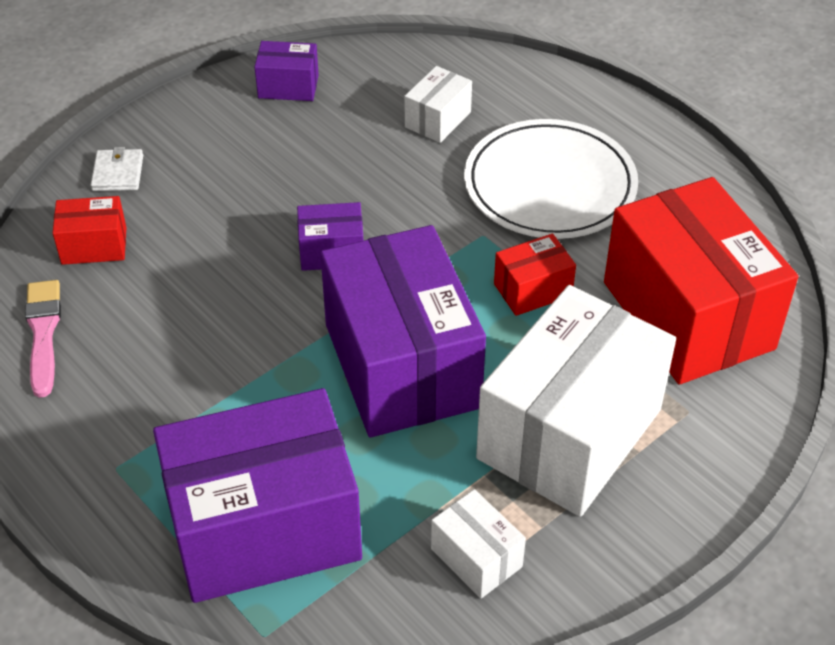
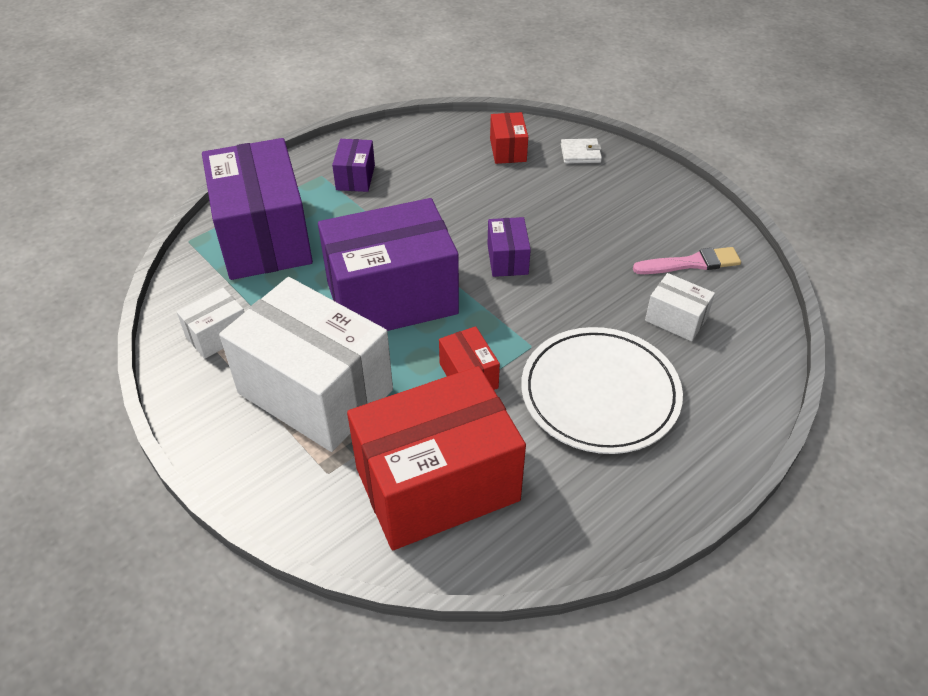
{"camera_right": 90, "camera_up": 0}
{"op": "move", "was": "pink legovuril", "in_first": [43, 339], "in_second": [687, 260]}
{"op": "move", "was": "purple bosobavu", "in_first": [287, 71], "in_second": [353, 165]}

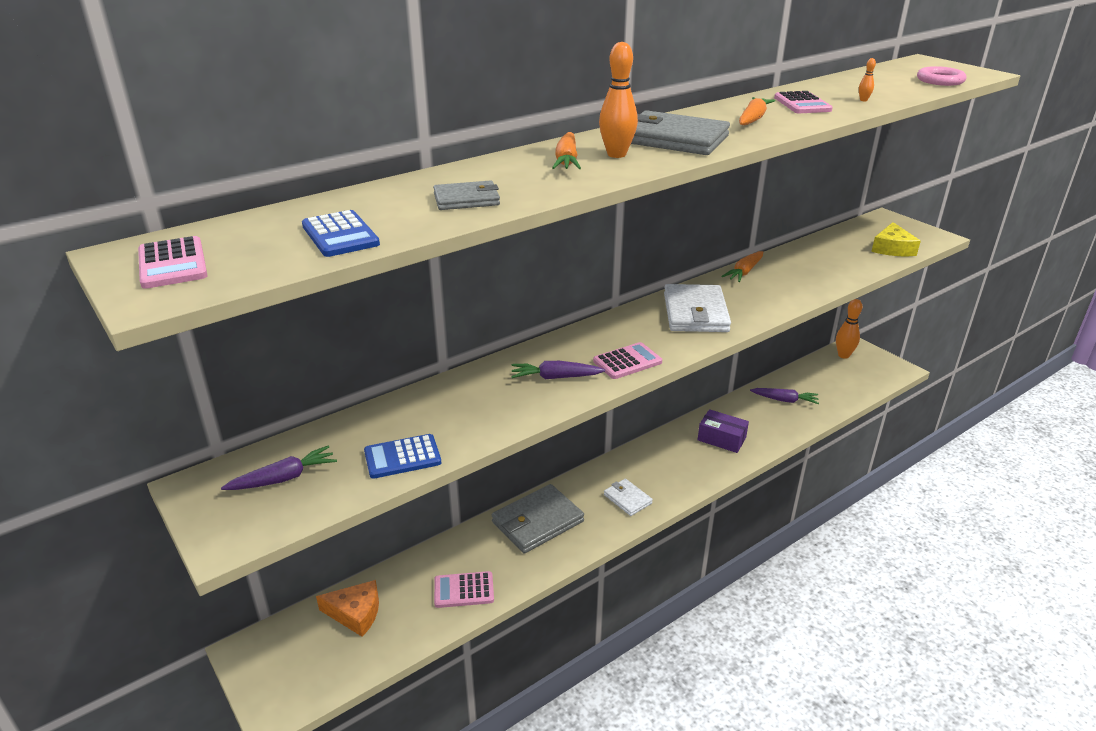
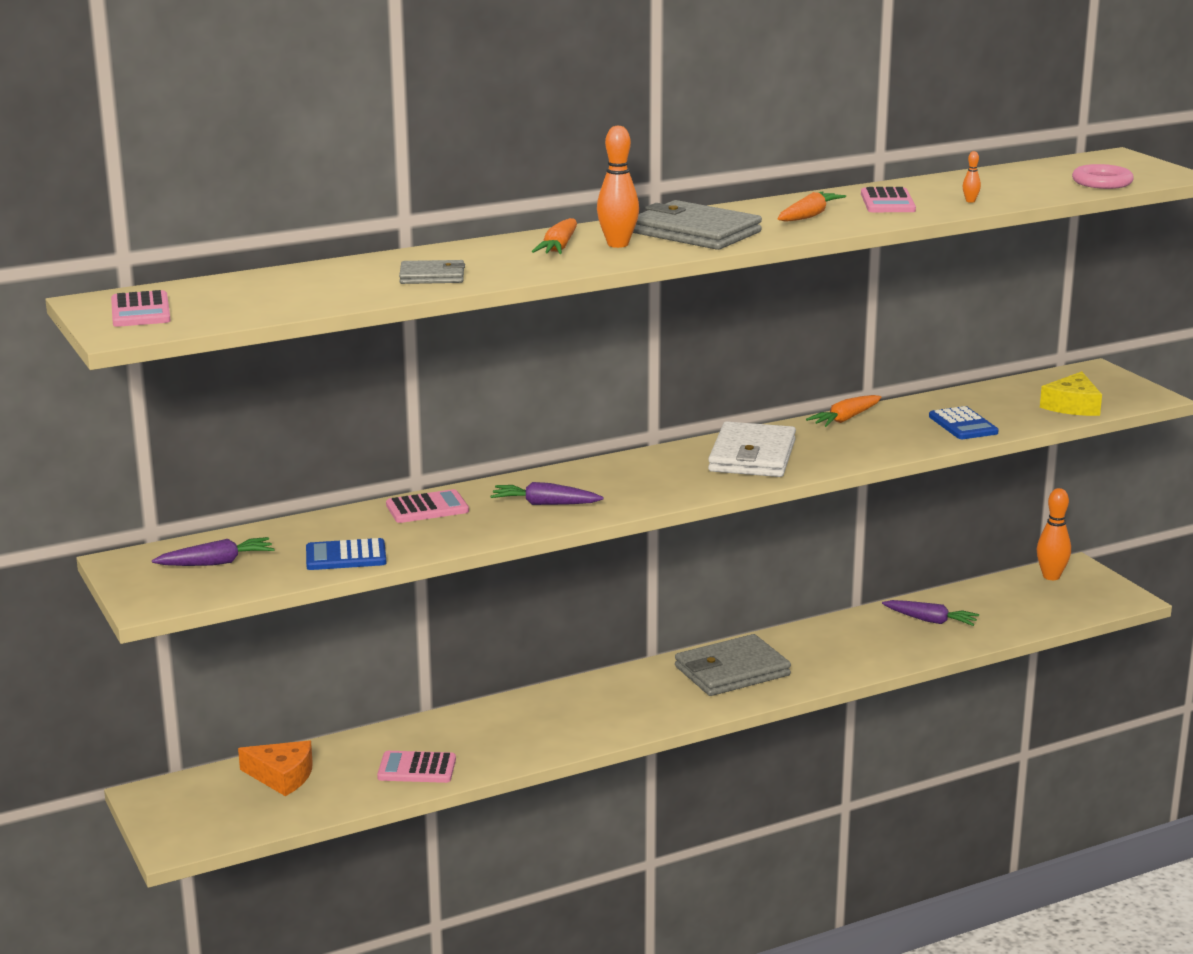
{"camera_right": 10, "camera_up": -10}
{"op": "delete", "was": "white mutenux", "in_first": [628, 497]}
{"op": "delete", "was": "purple bosobavu", "in_first": [723, 431]}
{"op": "move", "was": "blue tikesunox", "in_first": [341, 233], "in_second": [964, 422]}
{"op": "move", "was": "grey mutenux", "in_first": [538, 519], "in_second": [733, 665]}
{"op": "move", "was": "pink tikesunox", "in_first": [627, 360], "in_second": [427, 506]}

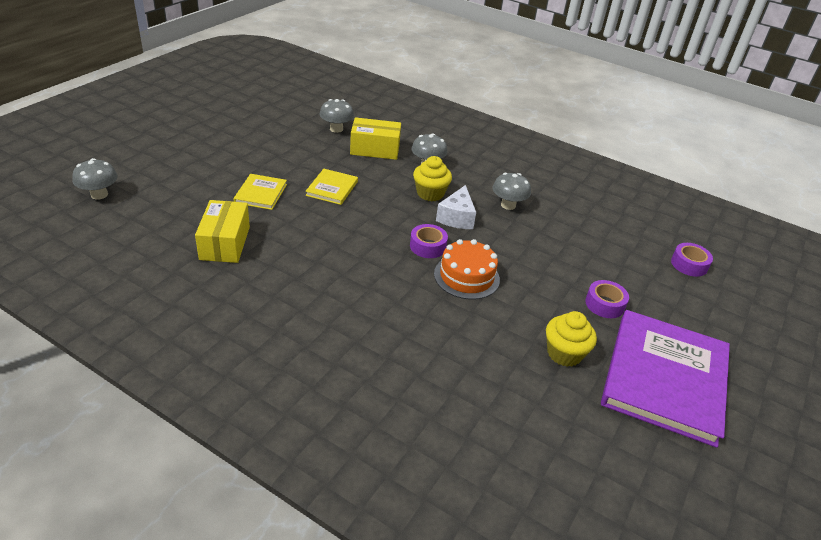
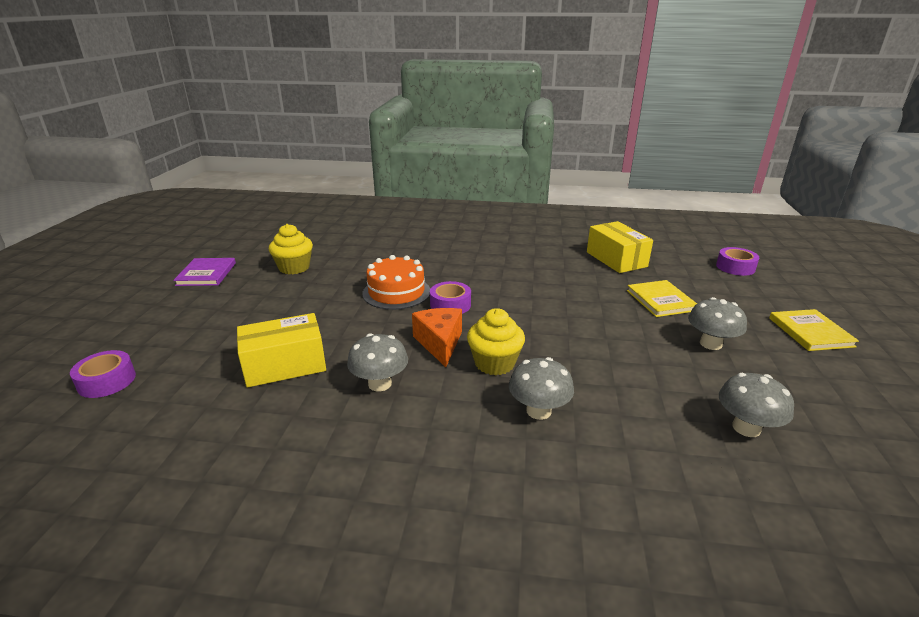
{"camera_right": 160, "camera_up": -10}
{"op": "move", "was": "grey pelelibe", "in_first": [95, 178], "in_second": [717, 323]}
{"op": "move", "was": "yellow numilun", "in_first": [331, 187], "in_second": [814, 330]}
{"op": "move", "was": "yellow bosobavu", "in_first": [375, 138], "in_second": [281, 350]}
{"op": "move", "was": "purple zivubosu", "in_first": [607, 299], "in_second": [737, 261]}
{"op": "recolor", "was": "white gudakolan", "now": "orange gudakolan", "in_first": [456, 207], "in_second": [437, 337]}
{"op": "resize", "was": "purple numilun", "in_first": [665, 379], "in_second": [204, 272], "ratio": 0.46}

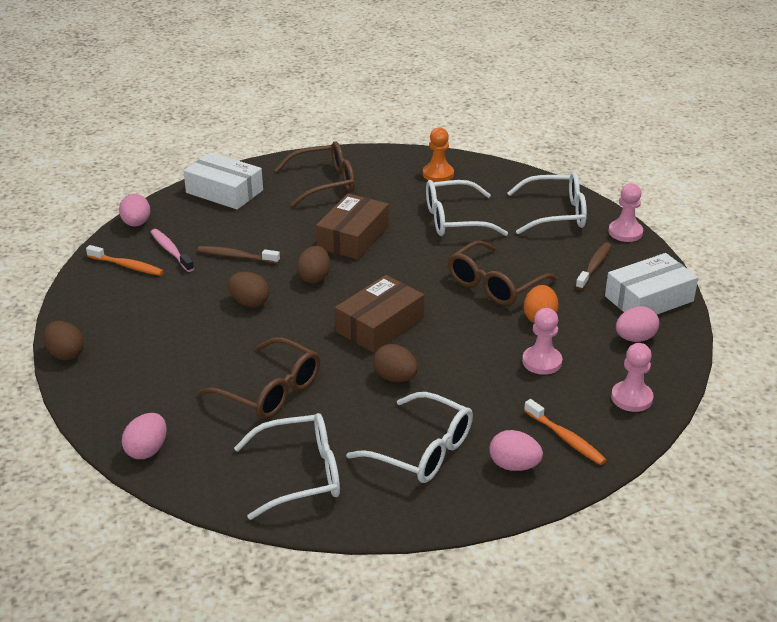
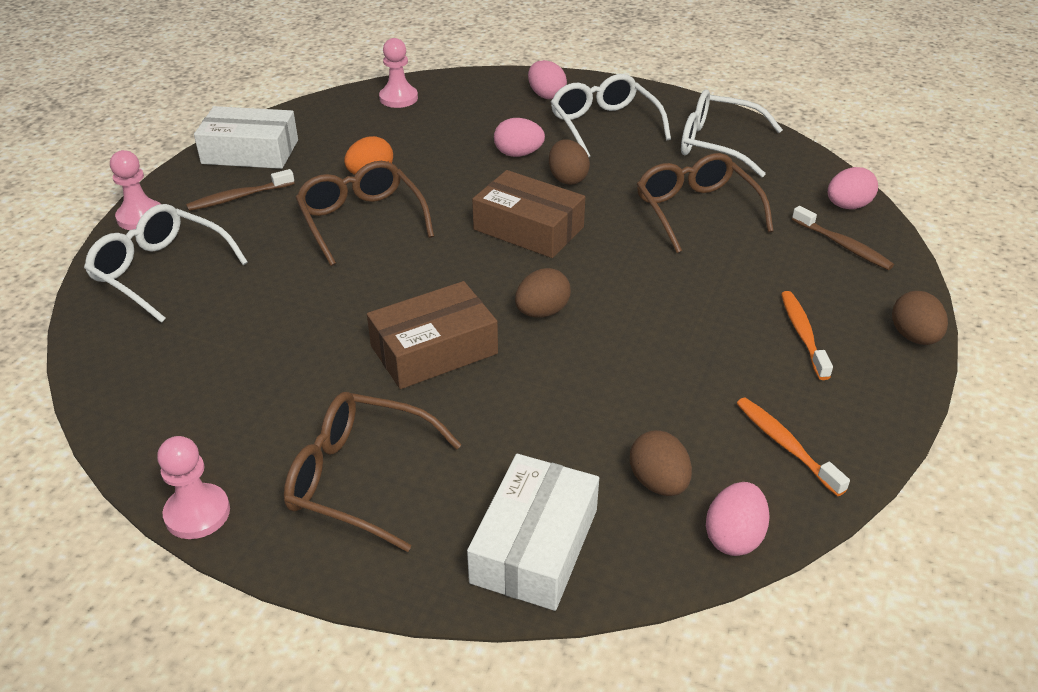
{"camera_right": -145, "camera_up": 5}
{"op": "delete", "was": "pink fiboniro", "in_first": [172, 250]}
{"op": "delete", "was": "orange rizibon", "in_first": [438, 154]}
{"op": "delete", "was": "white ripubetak", "in_first": [467, 208]}
{"op": "move", "was": "brown fiboniro", "in_first": [238, 255], "in_second": [843, 238]}
{"op": "move", "was": "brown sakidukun", "in_first": [248, 289], "in_second": [661, 463]}
{"op": "move", "was": "pink rizibon", "in_first": [542, 341], "in_second": [193, 487]}
{"op": "move", "was": "orange fiboniro", "in_first": [565, 432], "in_second": [807, 335]}
{"op": "move", "was": "pink sakidukun", "in_first": [637, 324], "in_second": [519, 137]}
{"op": "rotate", "was": "white bosobavu", "in_first": [223, 181], "in_second": [533, 532], "clockwise": 45}
{"op": "rotate", "was": "brown bosobavu", "in_first": [379, 314], "in_second": [528, 214], "clockwise": 45}
{"op": "rotate", "was": "brown ripubetak", "in_first": [503, 273], "in_second": [364, 213], "clockwise": -105}

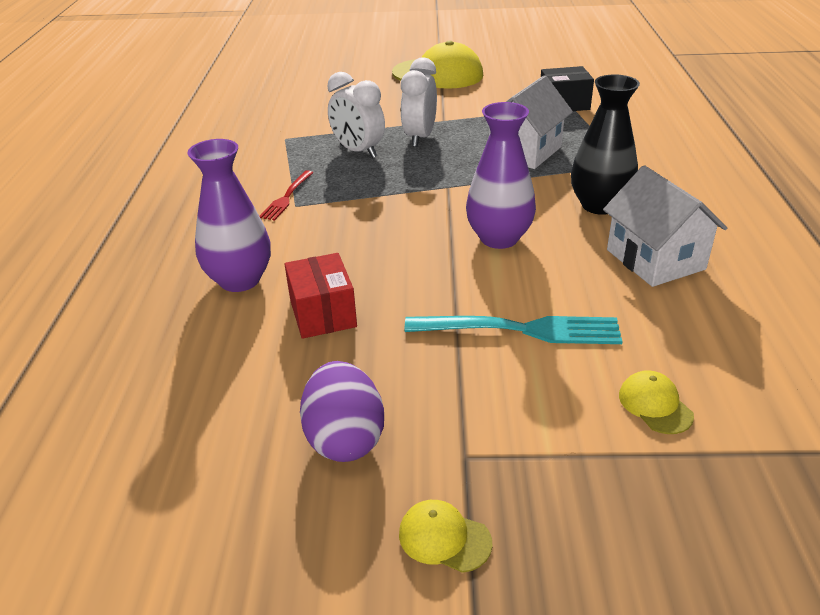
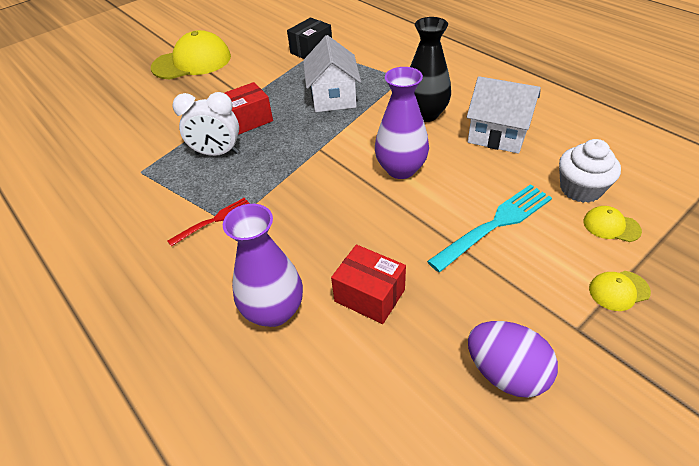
{"camera_right": -40, "camera_up": 10}
{"op": "insert", "now": "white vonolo", "in_second": [590, 171]}
{"op": "move", "was": "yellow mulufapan", "in_first": [445, 536], "in_second": [620, 291]}
{"op": "replace", "was": "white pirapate", "now": "red bosobavu", "in_first": [419, 102], "in_second": [248, 108]}
{"op": "rotate", "was": "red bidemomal", "in_first": [286, 195], "in_second": [208, 222], "clockwise": -105}

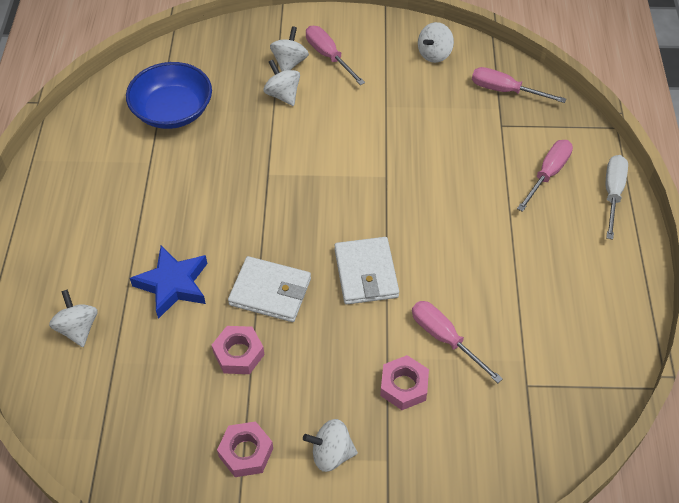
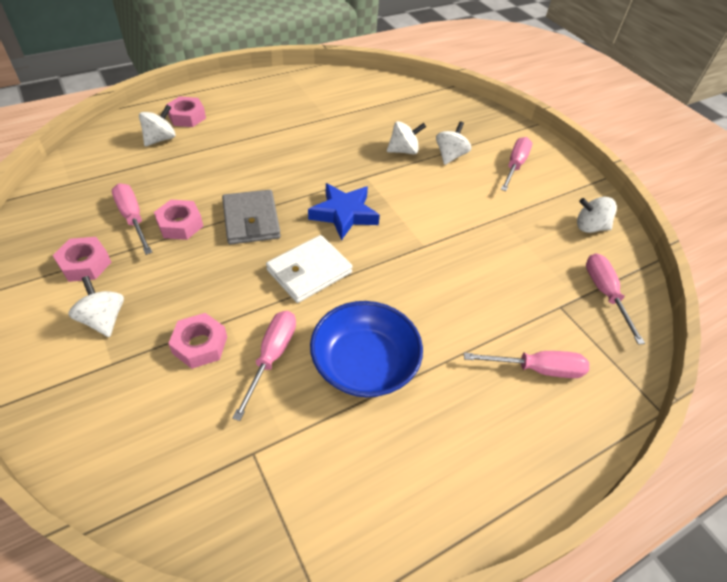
{"camera_right": 55, "camera_up": -5}
{"op": "delete", "was": "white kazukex", "in_first": [617, 197]}
{"op": "insert", "now": "pink kazukex", "in_second": [132, 219]}
{"op": "insert", "now": "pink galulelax", "in_second": [186, 111]}
{"op": "move", "was": "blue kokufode", "in_first": [169, 95], "in_second": [366, 349]}
{"op": "move", "was": "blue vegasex", "in_first": [168, 282], "in_second": [344, 211]}
{"op": "move", "was": "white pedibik", "in_first": [289, 48], "in_second": [406, 137]}
{"op": "recolor", "was": "white mutenux", "now": "grey mutenux", "in_first": [269, 289], "in_second": [251, 217]}

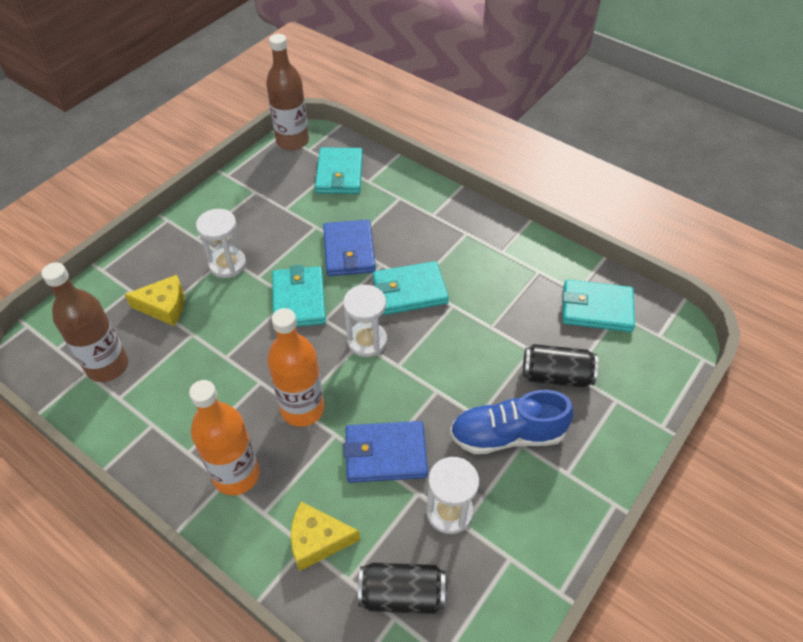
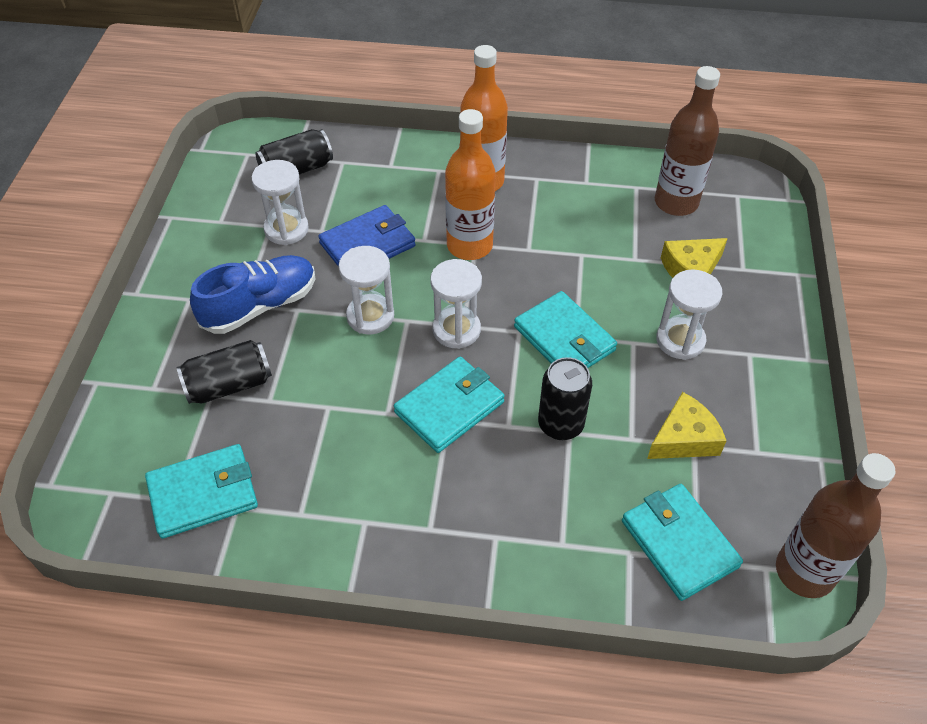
{"camera_right": 150, "camera_up": 0}
{"op": "insert", "now": "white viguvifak", "in_second": [366, 290]}
{"op": "move", "was": "yellow gudakolan", "in_first": [325, 536], "in_second": [686, 425]}
{"op": "replace", "was": "blue mutenux", "now": "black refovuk", "in_first": [349, 248], "in_second": [565, 398]}

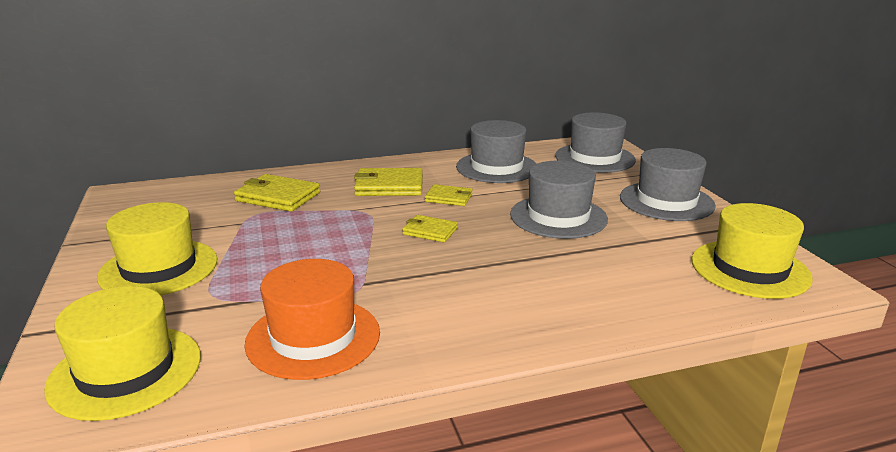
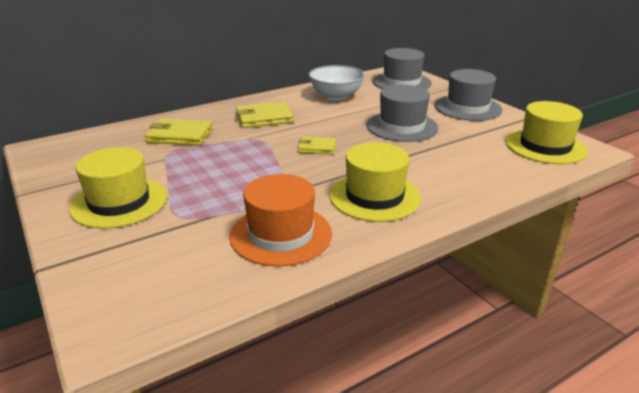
{"camera_right": -15, "camera_up": 5}
{"op": "delete", "was": "yellow mutenux", "in_first": [449, 195]}
{"op": "move", "was": "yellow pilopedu", "in_first": [122, 353], "in_second": [375, 182]}
{"op": "replace", "was": "grey pilopedu", "now": "white kokufode", "in_first": [496, 151], "in_second": [337, 82]}

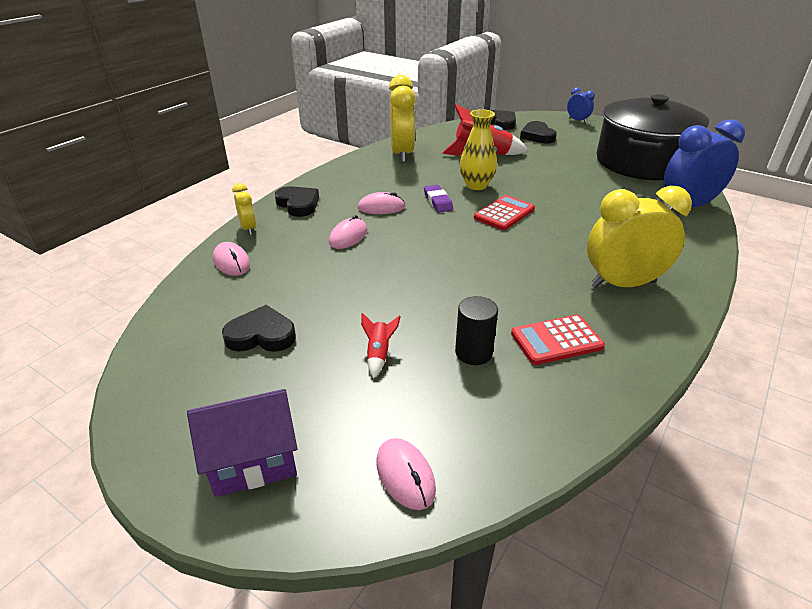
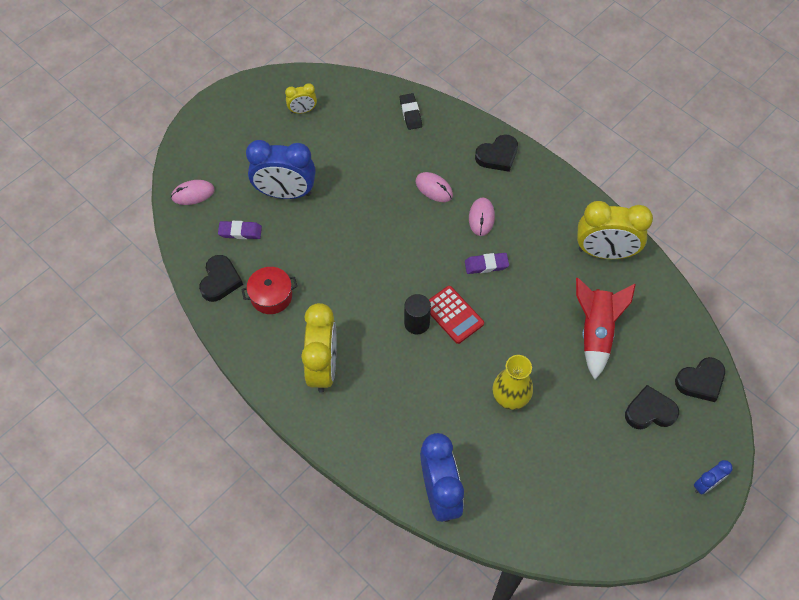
{"camera_right": 100, "camera_up": 25}
{"op": "delete", "was": "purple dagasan", "in_first": [242, 443]}
{"op": "delete", "was": "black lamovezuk", "in_first": [652, 137]}
{"op": "insert", "now": "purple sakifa", "in_second": [240, 230]}
{"op": "move", "was": "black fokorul", "in_first": [259, 328], "in_second": [221, 278]}
{"op": "move", "was": "yellow pirapate", "in_first": [244, 209], "in_second": [301, 98]}
{"op": "move", "was": "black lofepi", "in_first": [476, 330], "in_second": [417, 314]}
{"op": "move", "was": "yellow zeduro", "in_first": [478, 149], "in_second": [512, 382]}
{"op": "replace", "was": "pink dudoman", "now": "black sakifa", "in_first": [231, 259], "in_second": [411, 111]}
{"op": "replace", "was": "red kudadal", "now": "blue pirapate", "in_first": [381, 345], "in_second": [281, 169]}
{"op": "replace", "was": "red tikesunox", "now": "red lamovezuk", "in_first": [558, 340], "in_second": [269, 290]}

